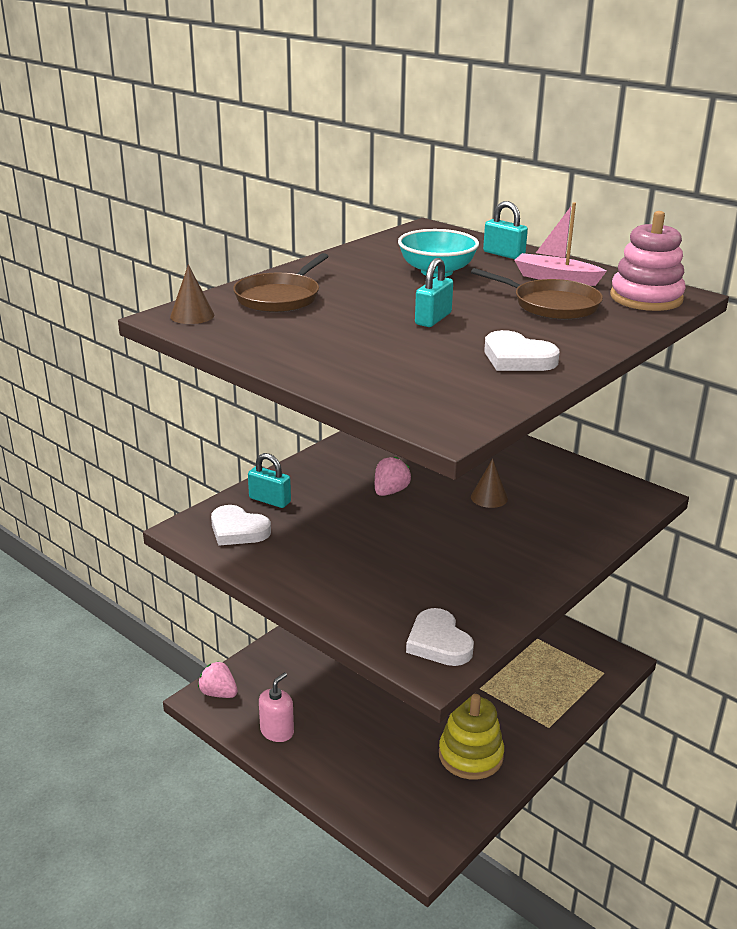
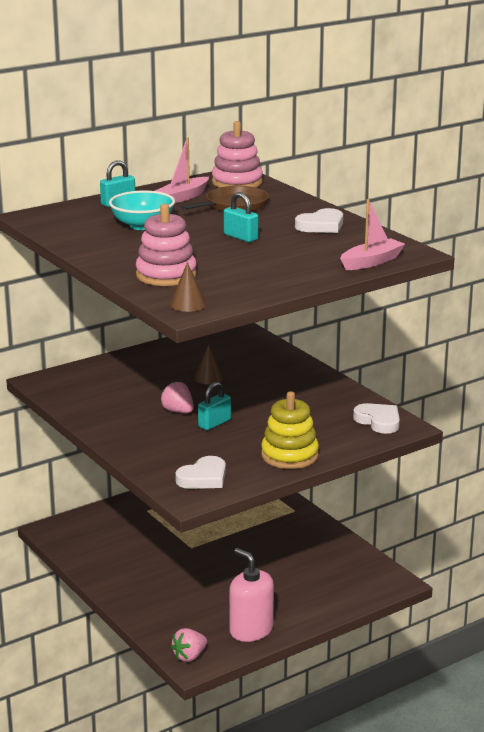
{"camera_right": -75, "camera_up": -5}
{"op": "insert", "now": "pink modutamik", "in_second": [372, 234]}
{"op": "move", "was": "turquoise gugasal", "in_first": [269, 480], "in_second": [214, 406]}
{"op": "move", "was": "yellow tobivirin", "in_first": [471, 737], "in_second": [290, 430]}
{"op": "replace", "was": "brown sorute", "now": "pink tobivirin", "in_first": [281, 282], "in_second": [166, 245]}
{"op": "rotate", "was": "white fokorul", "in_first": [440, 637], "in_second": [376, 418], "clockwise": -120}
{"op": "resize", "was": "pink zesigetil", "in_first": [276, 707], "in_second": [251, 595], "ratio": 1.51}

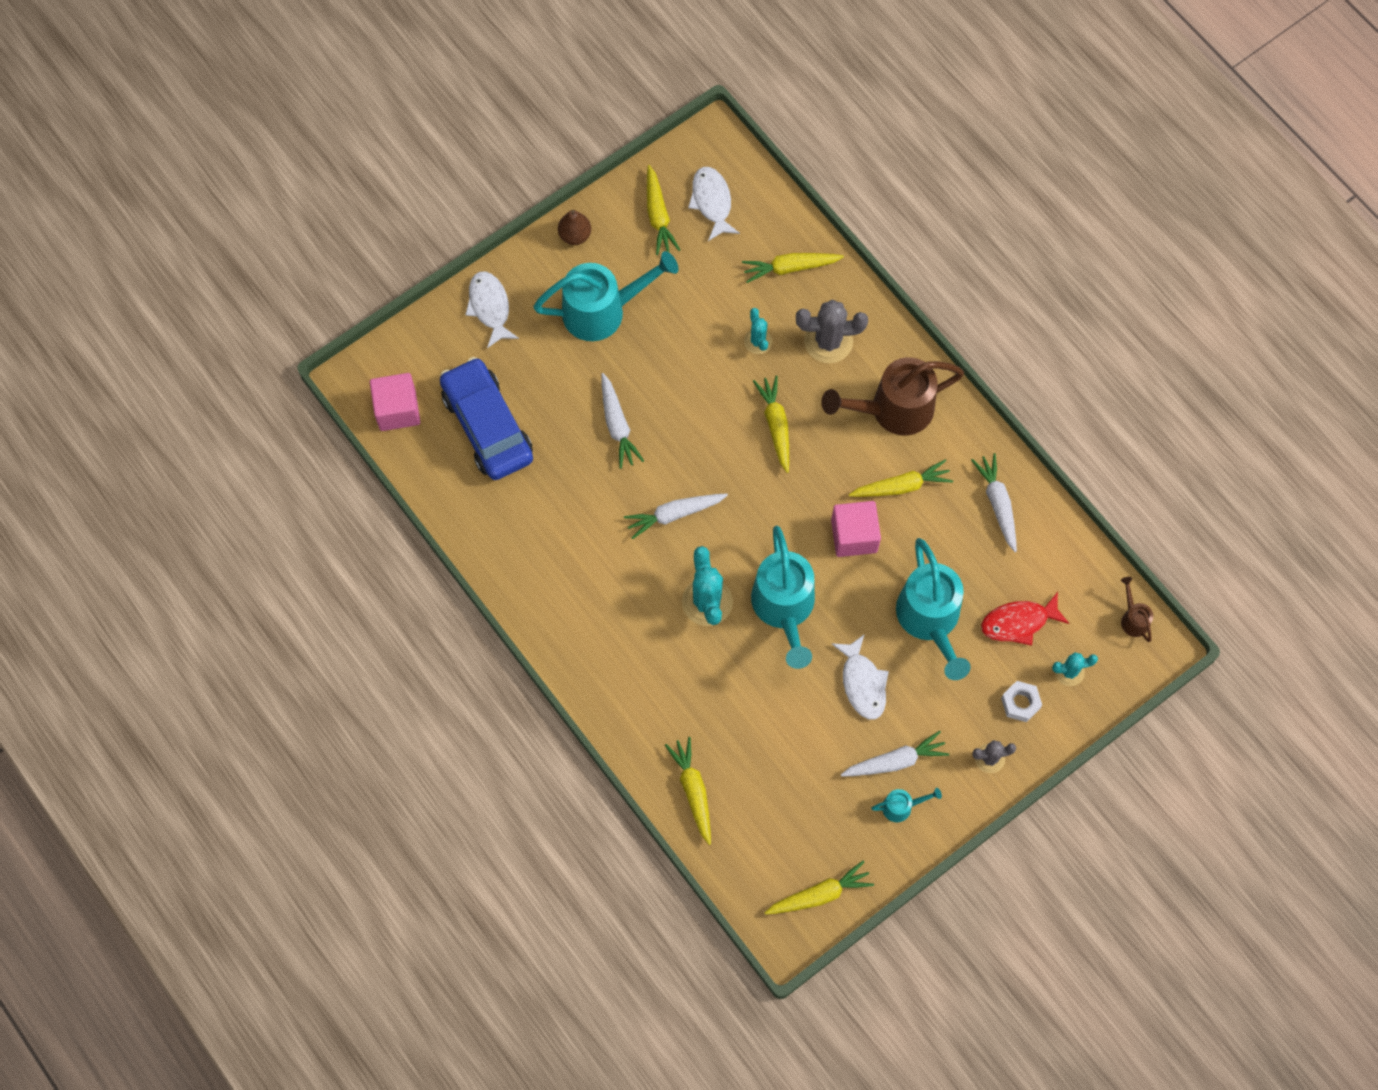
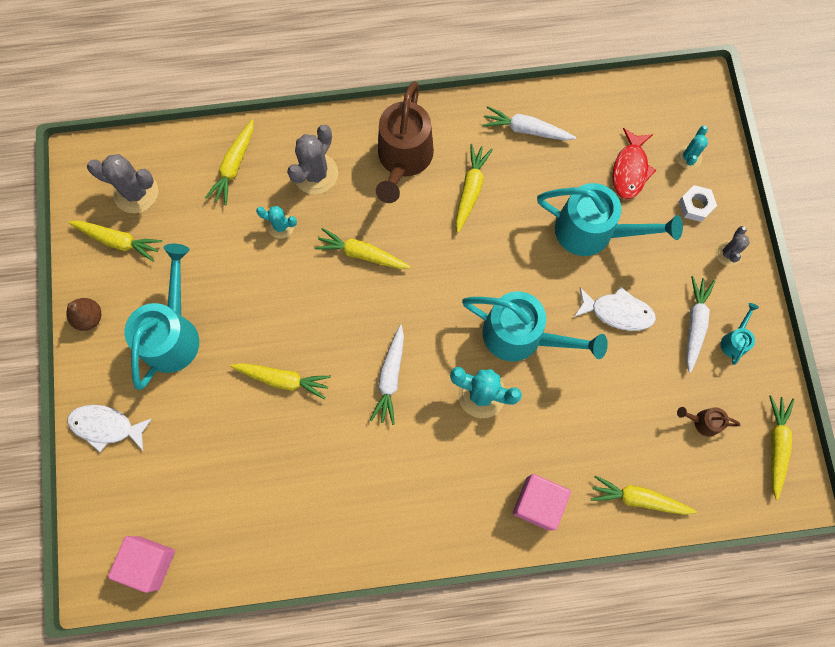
{"camera_right": -60, "camera_up": 5}
{"op": "delete", "was": "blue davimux", "in_first": [486, 418]}
{"op": "move", "was": "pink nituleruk", "in_first": [856, 529], "in_second": [542, 502]}
{"op": "move", "was": "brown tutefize", "in_first": [1137, 609], "in_second": [708, 422]}
{"op": "replace", "was": "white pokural", "now": "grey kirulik", "in_first": [714, 204], "in_second": [122, 183]}
{"op": "recolor", "was": "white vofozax", "now": "yellow vofozax", "in_first": [622, 421], "in_second": [280, 381]}

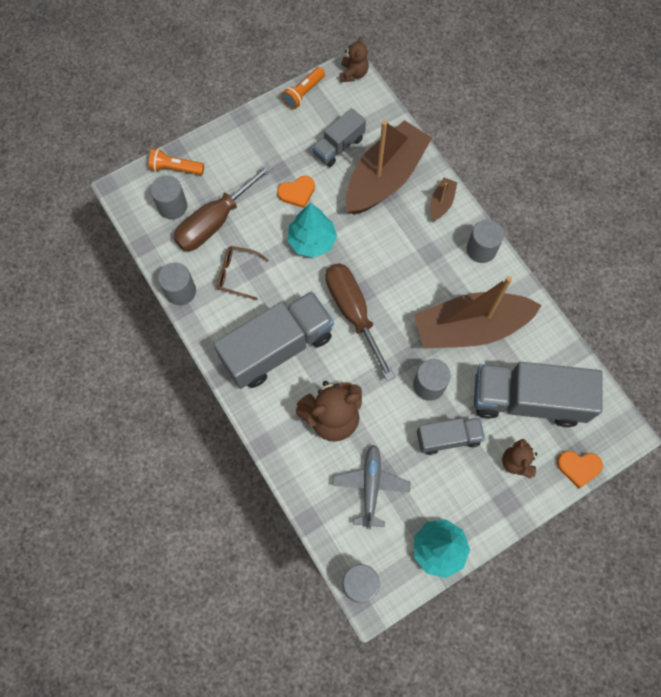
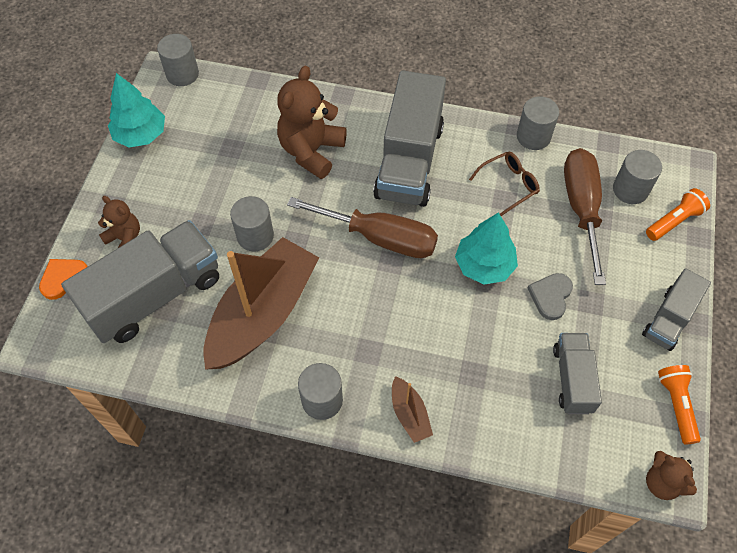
{"camera_right": 135, "camera_up": -10}
{"op": "delete", "was": "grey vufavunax", "in_first": [371, 487]}
{"op": "delete", "was": "brown modutamik", "in_first": [389, 167]}
{"op": "move", "was": "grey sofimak", "in_first": [451, 436], "in_second": [676, 309]}
{"op": "recolor", "was": "orange fokorul", "now": "grey fokorul", "in_first": [296, 192], "in_second": [550, 296]}

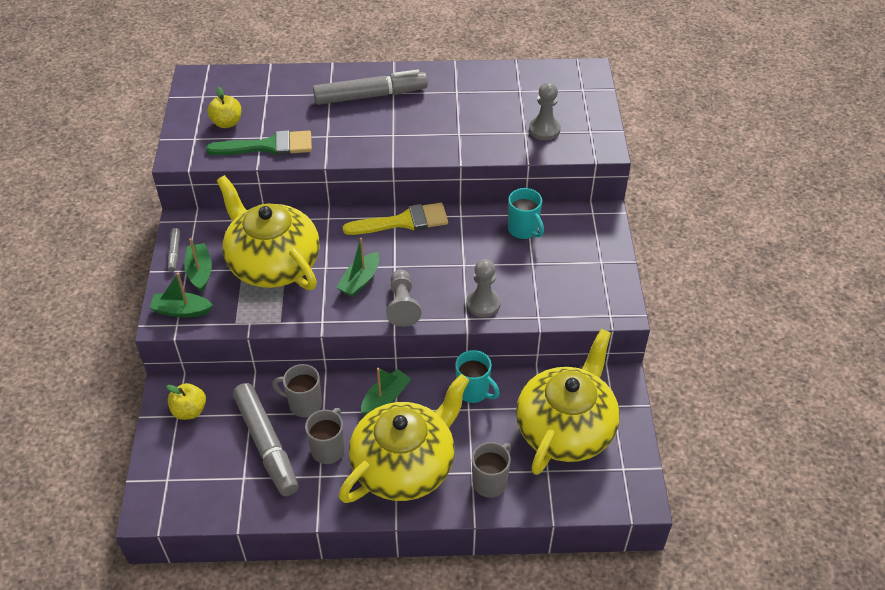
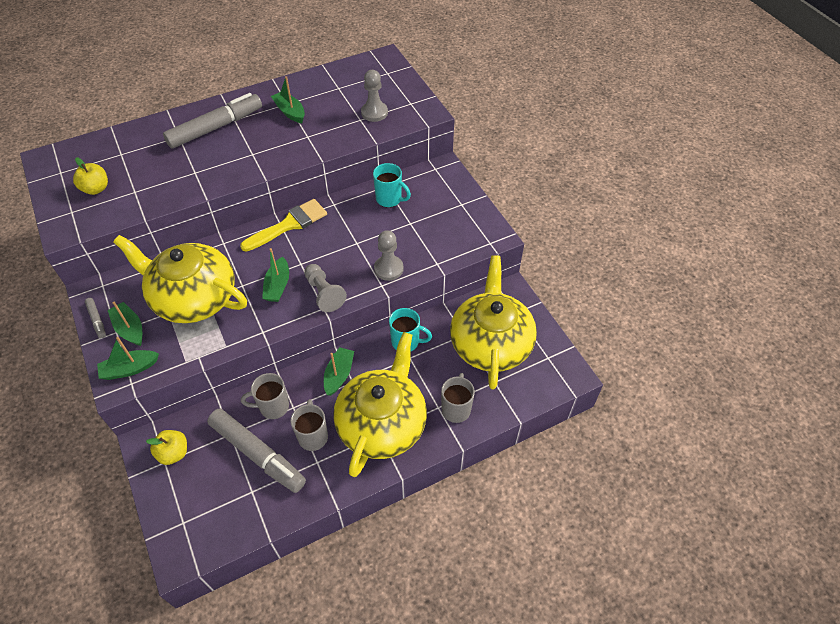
{"camera_right": -25, "camera_up": 5}
{"op": "delete", "was": "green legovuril", "in_first": [259, 142]}
{"op": "insert", "now": "green modutamik", "in_second": [288, 99]}

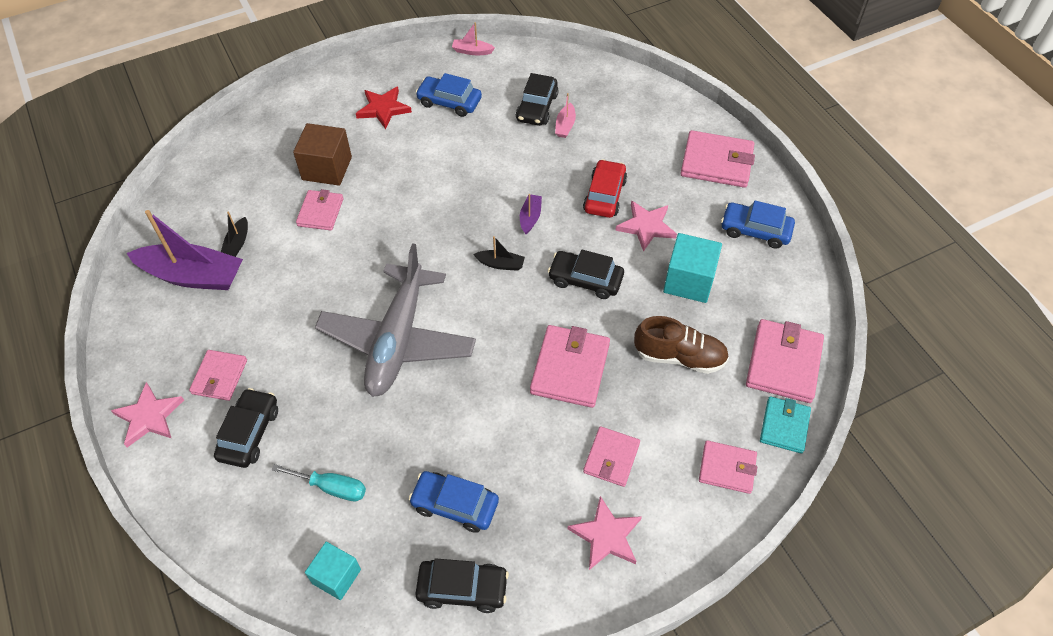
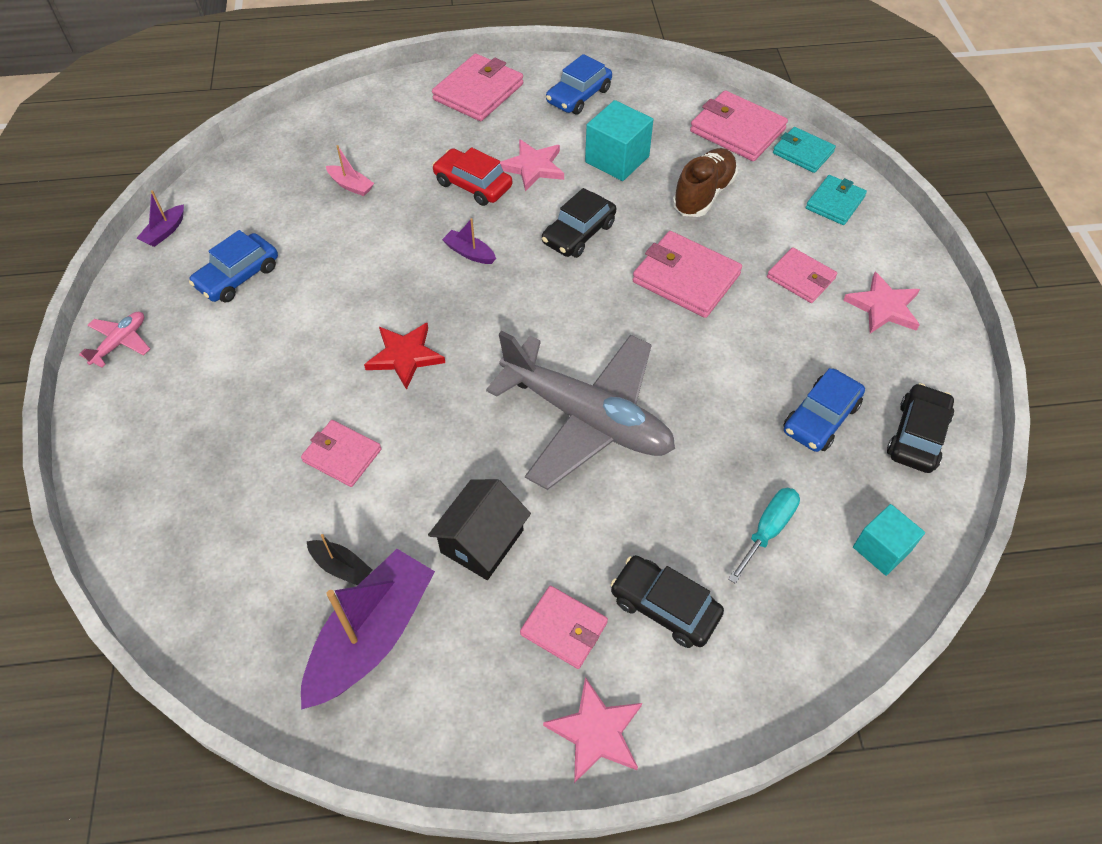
{"camera_right": -70, "camera_up": 0}
{"op": "delete", "was": "brown nituleruk", "in_first": [322, 154]}
{"op": "delete", "was": "black modutamik", "in_first": [499, 253]}
{"op": "delete", "was": "black davimux", "in_first": [537, 99]}
{"op": "insert", "now": "pink vufavunax", "in_second": [114, 340]}
{"op": "insert", "now": "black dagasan", "in_second": [479, 529]}
{"op": "move", "was": "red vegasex", "in_first": [384, 107], "in_second": [404, 356]}
{"op": "recolor", "was": "pink modutamik", "now": "purple modutamik", "in_first": [473, 38], "in_second": [160, 218]}
{"op": "recolor", "was": "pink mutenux", "now": "turquoise mutenux", "in_first": [728, 467], "in_second": [836, 200]}

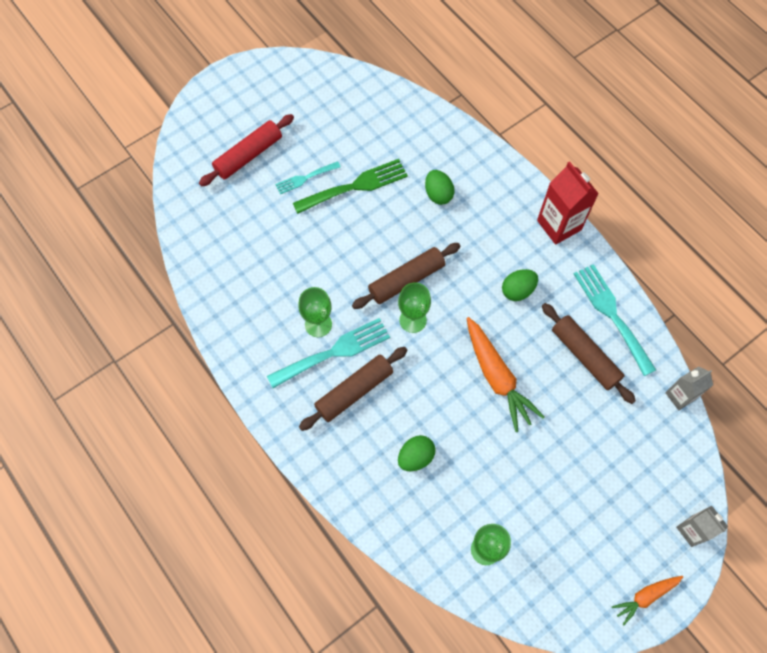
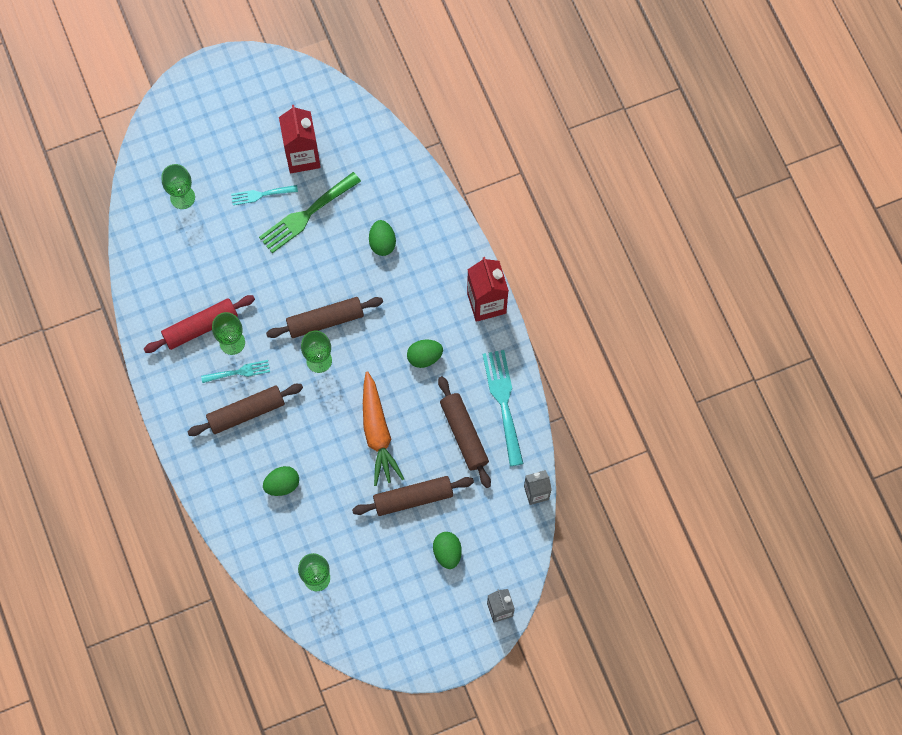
{"camera_right": 15, "camera_up": 5}
{"op": "delete", "was": "orange vofozax", "in_first": [647, 601]}
{"op": "insert", "now": "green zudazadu", "in_second": [178, 186]}
{"op": "insert", "now": "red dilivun", "in_second": [300, 139]}
{"op": "insert", "now": "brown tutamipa", "in_second": [413, 496]}
{"op": "insert", "now": "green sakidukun", "in_second": [447, 550]}
{"op": "move", "was": "red tutamipa", "in_first": [246, 150], "in_second": [199, 324]}
{"op": "rotate", "was": "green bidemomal", "in_first": [350, 186], "in_second": [310, 212], "clockwise": 150}
{"op": "resize", "was": "turquoise bidemomal", "in_first": [328, 353], "in_second": [235, 371], "ratio": 0.57}

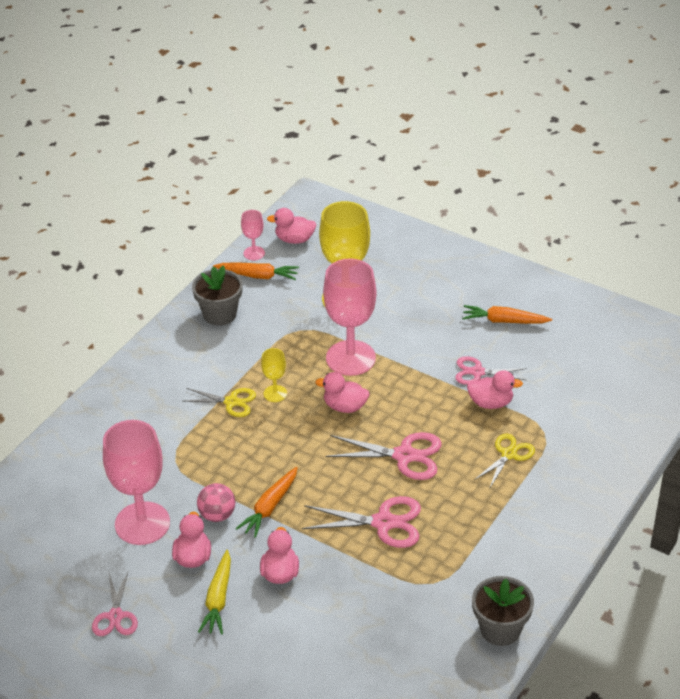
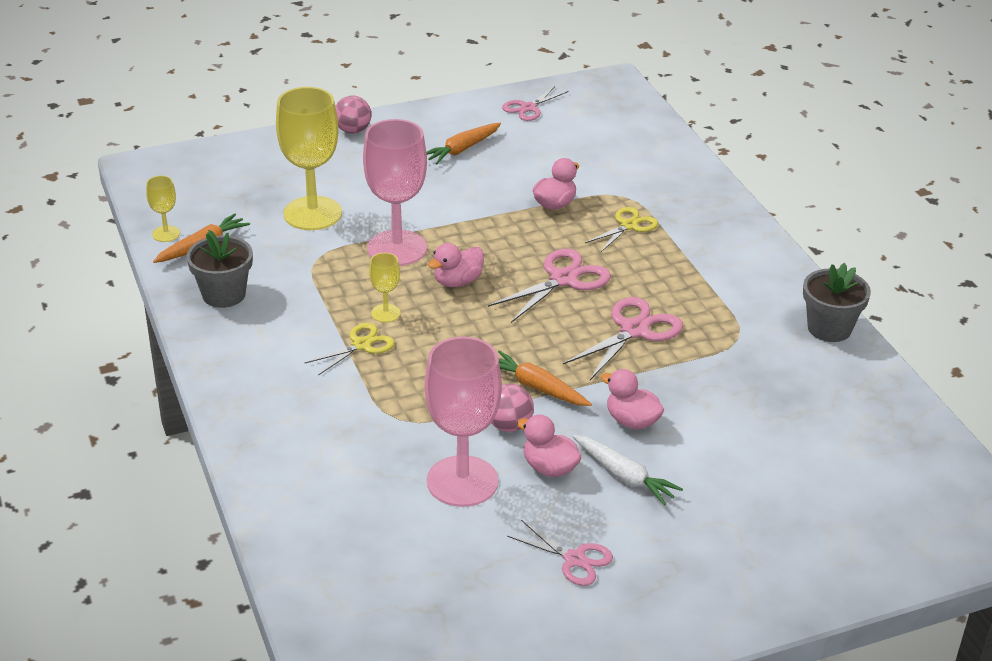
{"camera_right": -55, "camera_up": -5}
{"op": "delete", "was": "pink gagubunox", "in_first": [291, 226]}
{"op": "insert", "now": "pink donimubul", "in_second": [353, 114]}
{"op": "move", "was": "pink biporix", "in_first": [491, 370], "in_second": [535, 103]}
{"op": "recolor", "was": "yellow vofozax", "now": "white vofozax", "in_first": [214, 592], "in_second": [628, 470]}
{"op": "recolor", "was": "pink zudazadu", "now": "yellow zudazadu", "in_first": [253, 235], "in_second": [163, 209]}
{"op": "rotate", "was": "orange vofozax", "in_first": [267, 502], "in_second": [545, 378], "clockwise": 150}
{"op": "rotate", "was": "yellow biporix", "in_first": [504, 461], "in_second": [621, 229], "clockwise": 60}

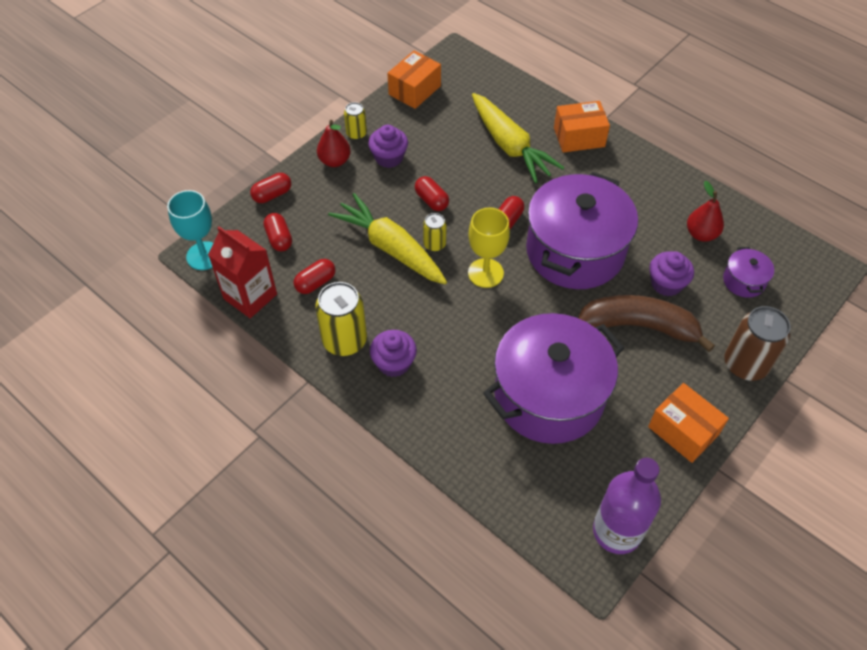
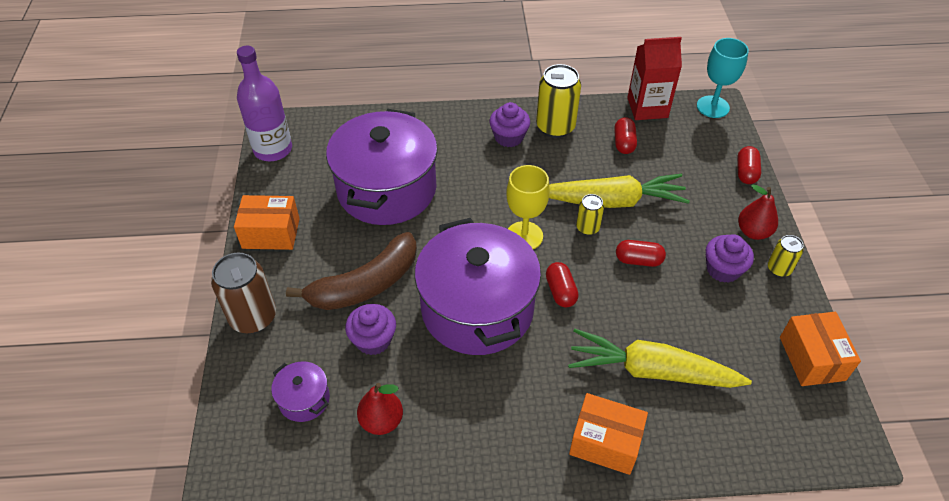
{"camera_right": 135, "camera_up": -5}
{"op": "delete", "was": "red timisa", "in_first": [277, 232]}
{"op": "rotate", "was": "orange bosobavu", "in_first": [582, 127], "in_second": [608, 434], "clockwise": 75}

